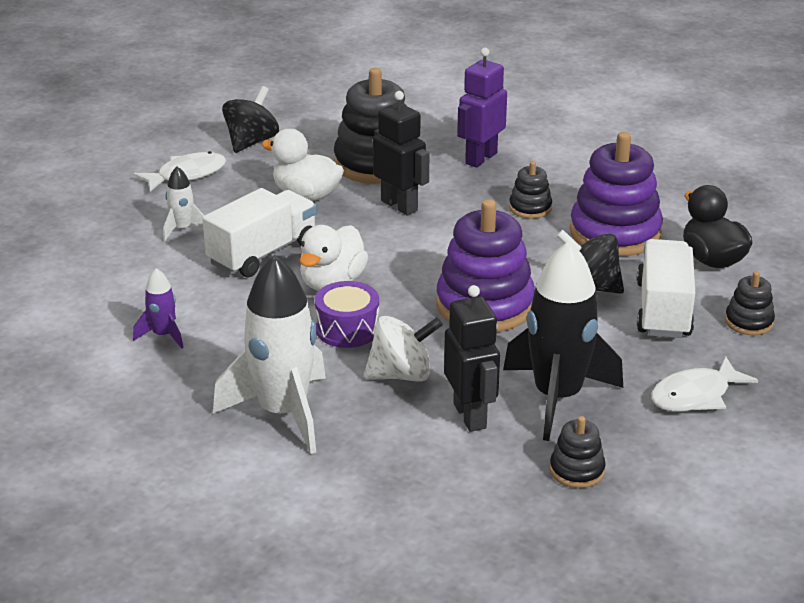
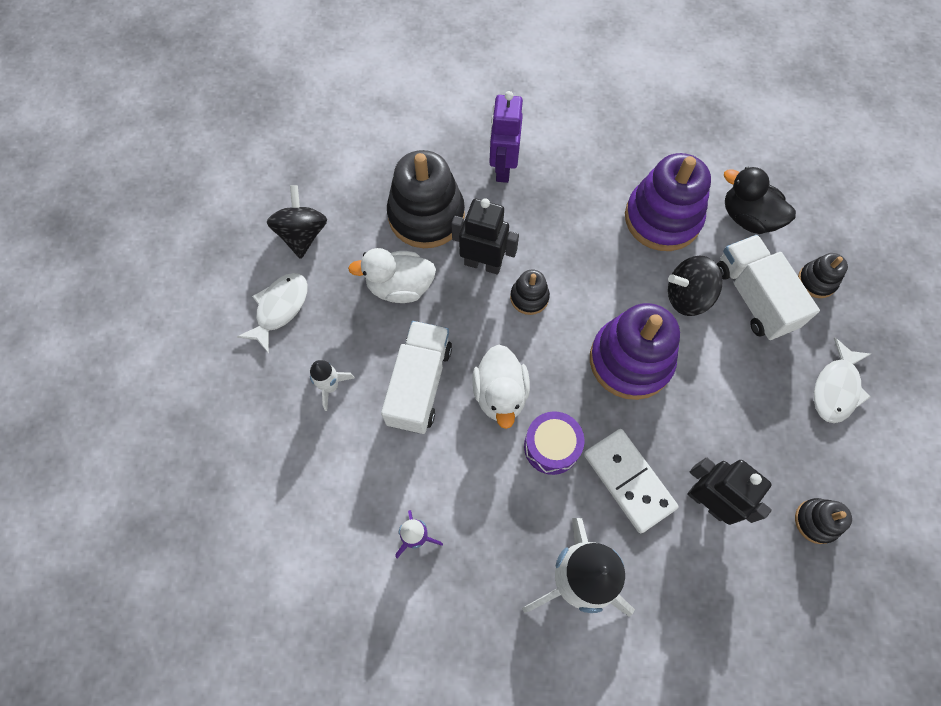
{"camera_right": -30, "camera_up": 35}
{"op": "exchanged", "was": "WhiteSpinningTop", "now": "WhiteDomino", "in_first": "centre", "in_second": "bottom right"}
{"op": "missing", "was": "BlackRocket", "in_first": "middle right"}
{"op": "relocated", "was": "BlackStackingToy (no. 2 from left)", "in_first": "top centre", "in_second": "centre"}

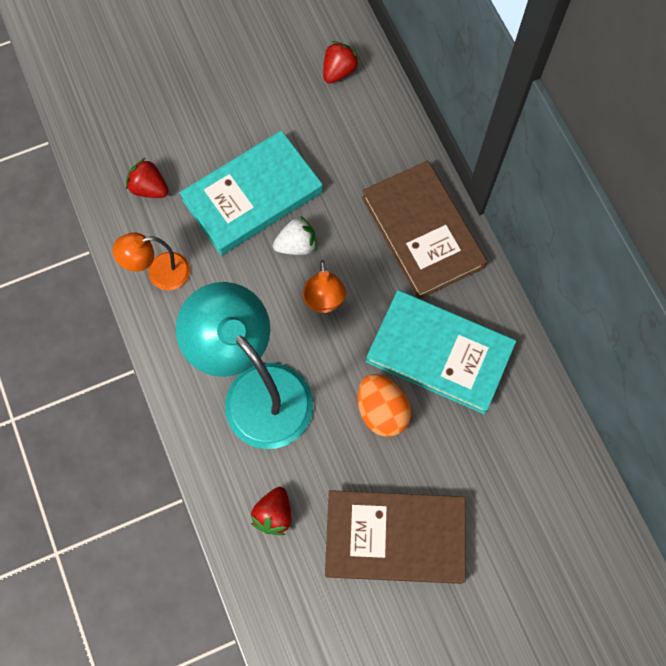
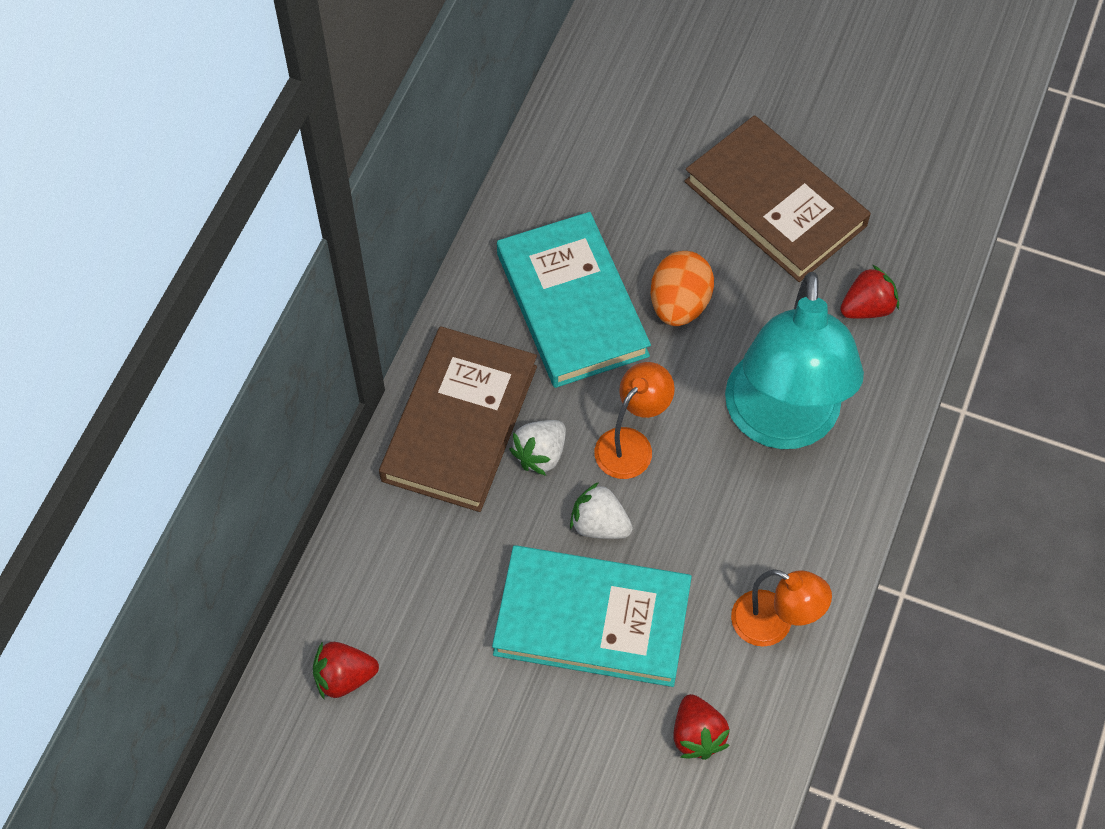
{"camera_right": -135, "camera_up": -10}
{"op": "appeared", "now": "WhiteStrawberry (no. 1 from left)", "in_second": "centre"}

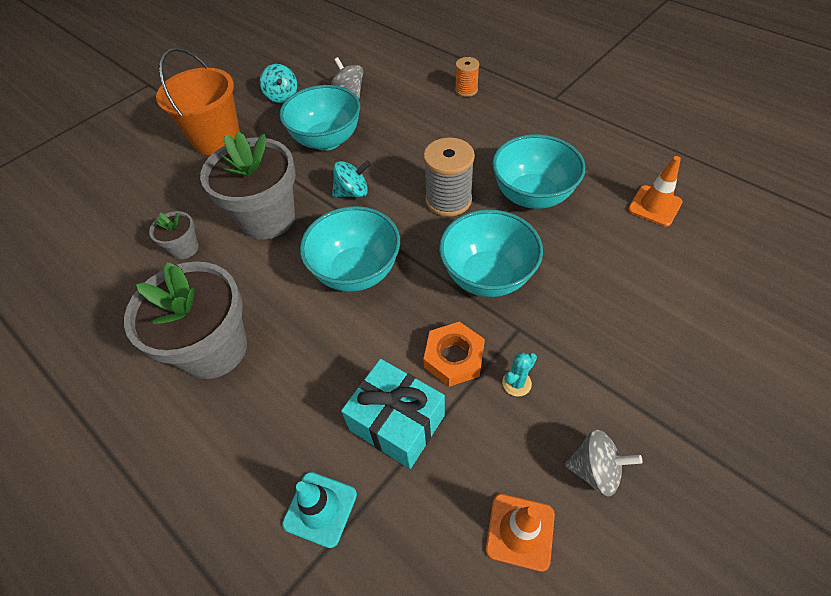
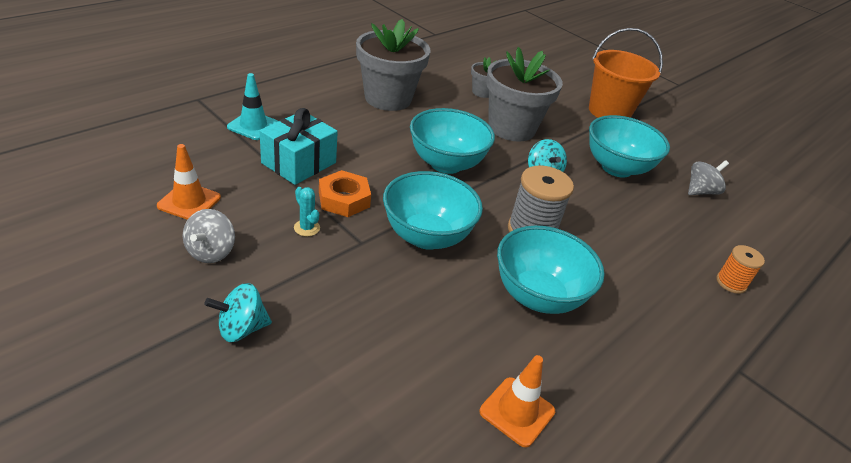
{"camera_right": 85, "camera_up": -15}
{"op": "relocated", "was": "TurquoiseSpinningTop (no. 1 from left)", "in_first": "top centre", "in_second": "bottom left"}

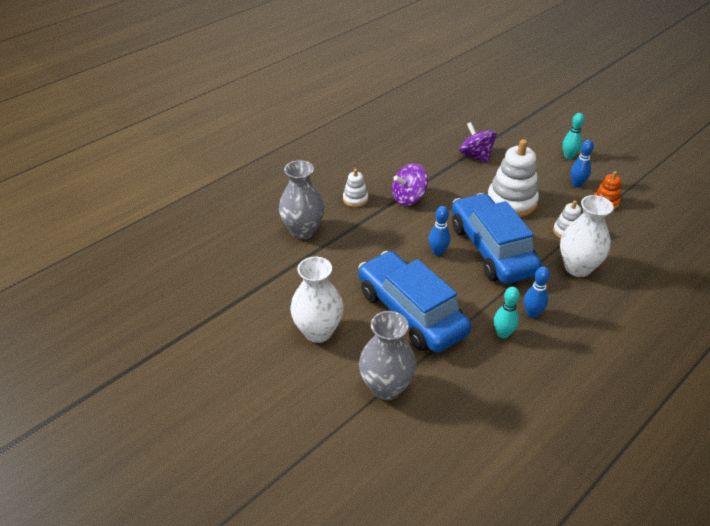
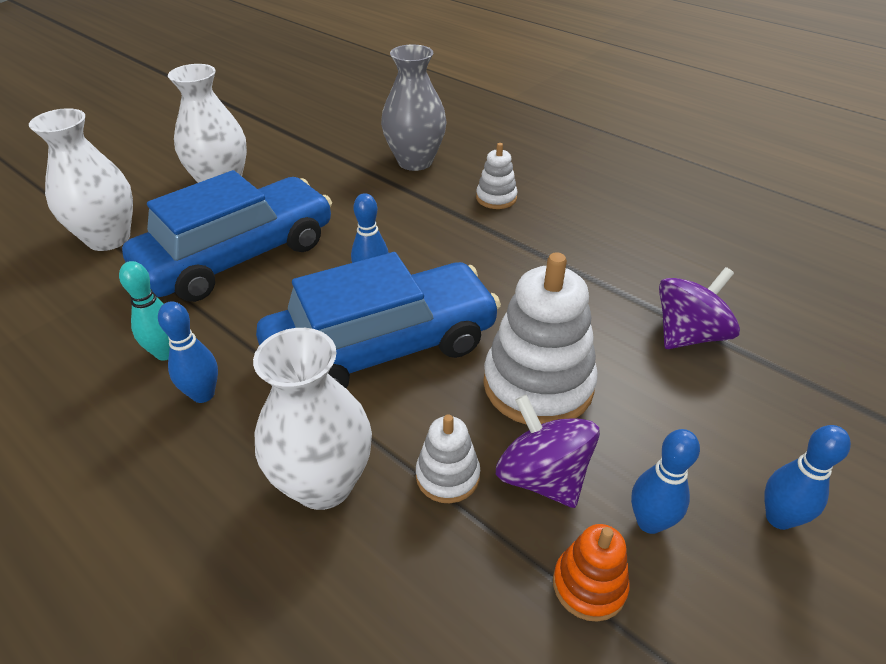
{"camera_right": 85, "camera_up": 0}
{"op": "colour", "was": "GreyVase (no. 2 from left)", "now": "WhiteVase (no. 1 from left)", "in_first": "bottom centre", "in_second": "top left"}
{"op": "relocated", "was": "PurpleSpinningTop (no. 1 from left)", "in_first": "centre", "in_second": "bottom centre"}
{"op": "colour", "was": "TurquoiseBowlingPin (no. 2 from left)", "now": "BlueBowlingPin (no. 4 from left)", "in_first": "top right", "in_second": "bottom right"}

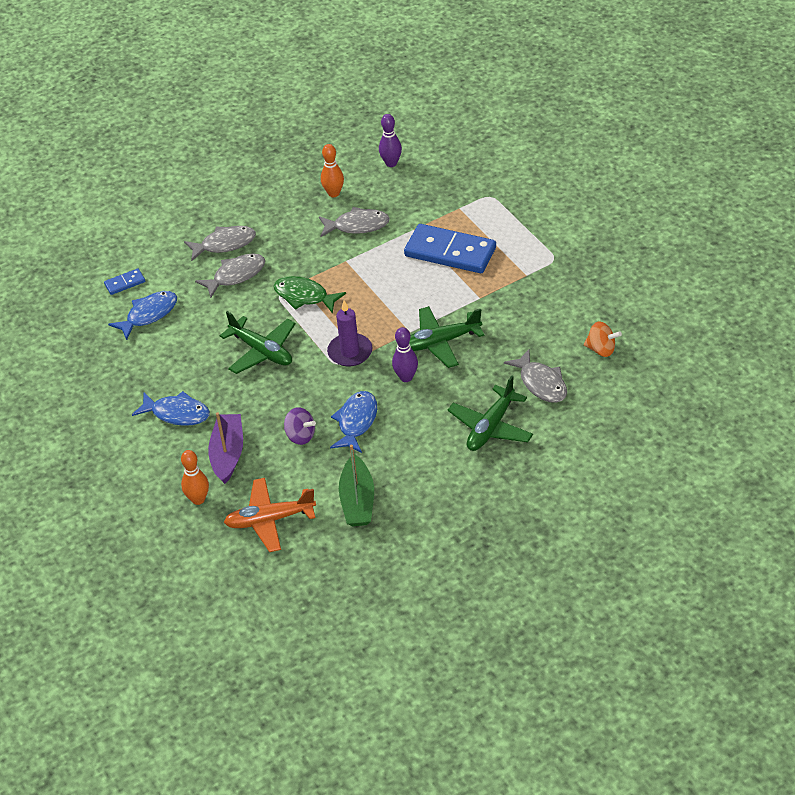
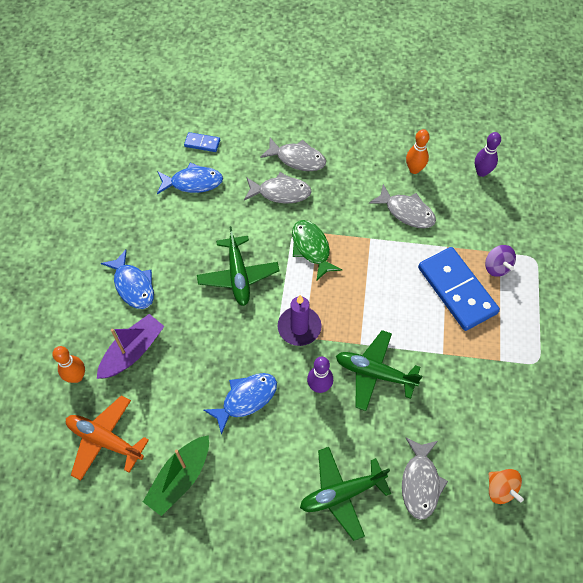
{"camera_right": 35, "camera_up": 15}
{"op": "relocated", "was": "PurpleSpinningTop", "in_first": "centre", "in_second": "middle right"}

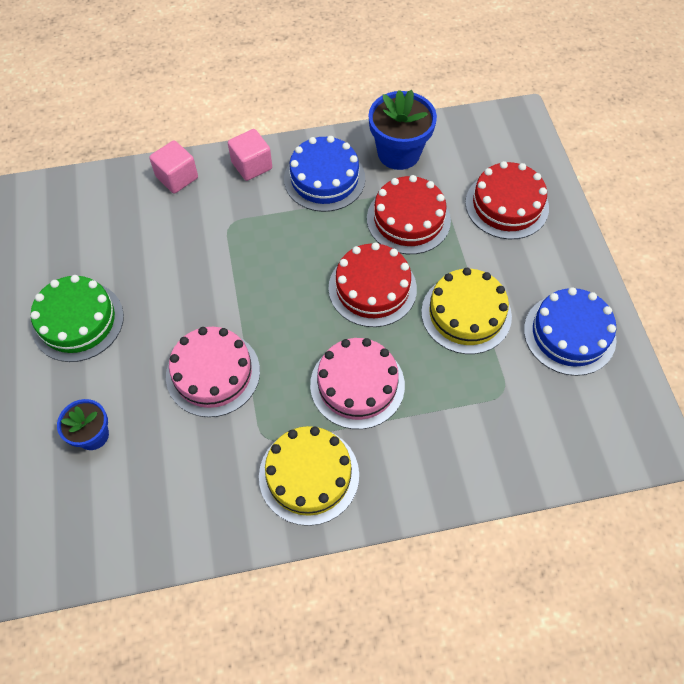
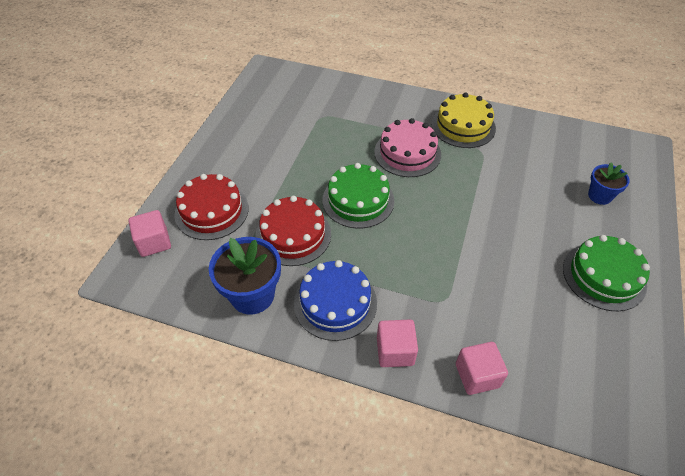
{"camera_right": -150, "camera_up": -10}
{"op": "missing", "was": "PinkCake (no. 1 from left)", "in_first": "middle left"}
{"op": "colour", "was": "RedCake (no. 1 from left)", "now": "GreenCake (no. 1 from left)", "in_first": "centre", "in_second": "centre"}
{"op": "missing", "was": "YellowCake (no. 2 from left)", "in_first": "middle right"}
{"op": "missing", "was": "BlueCake (no. 2 from left)", "in_first": "middle right"}
{"op": "appeared", "now": "PinkCube (no. 1 from left)", "in_second": "middle left"}

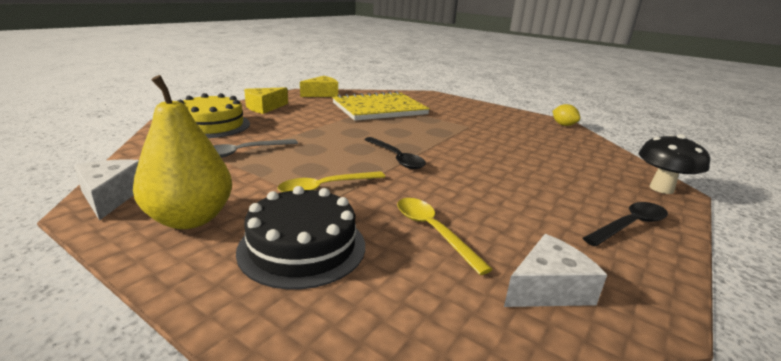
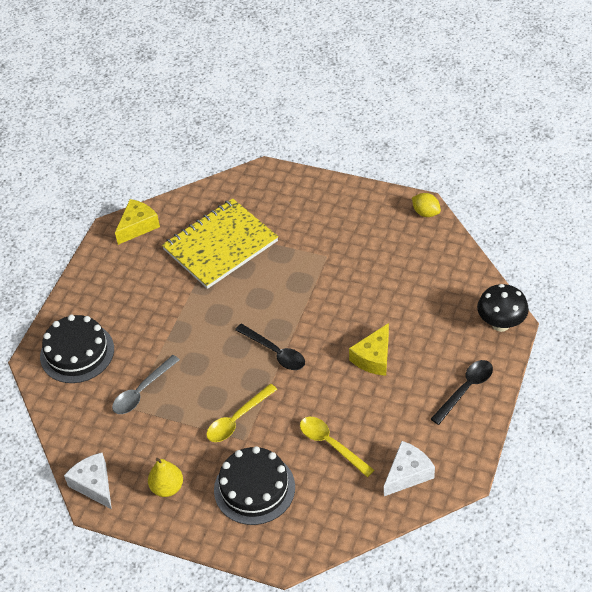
{"camera_right": -10, "camera_up": 25}
{"op": "size", "was": "YellowPear", "in_first": "middle left", "in_second": "bottom left", "ratio": 0.59}
{"op": "colour", "was": "YellowCake", "now": "BlackCake (no. 1 from left)", "in_first": "top left", "in_second": "middle left"}
{"op": "relocated", "was": "YellowCheese (no. 1 from left in the first image)", "now": "YellowCheese (no. 2 from left)", "in_first": "top centre", "in_second": "centre"}

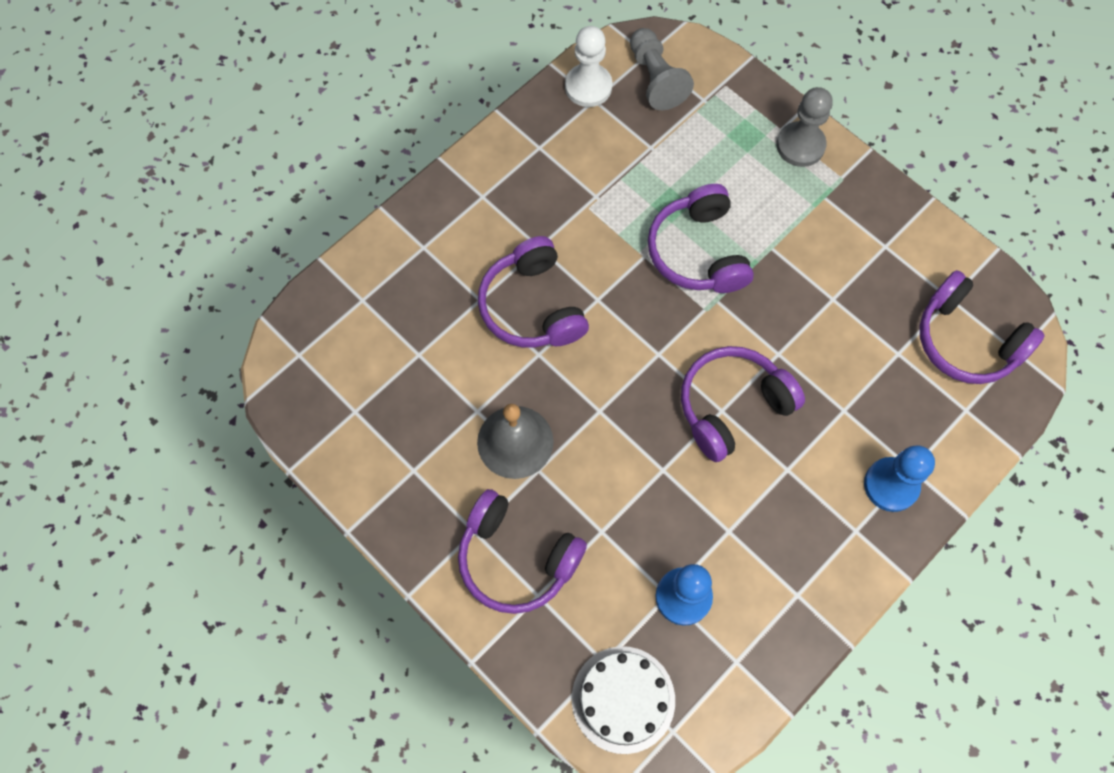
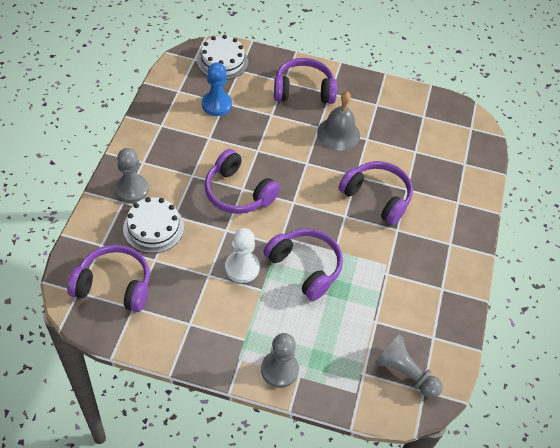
{"camera_right": 145, "camera_up": -15}
{"op": "relocated", "was": "WhitePawn", "in_first": "top centre", "in_second": "centre"}
{"op": "spun", "was": "PurpleHeadphones (no. 4 from left in the first image)", "in_first": "middle right", "in_second": "centre", "clockwise": 105}
{"op": "colour", "was": "BluePawn (no. 2 from left)", "now": "GreyPawn (no. 1 from left)", "in_first": "middle right", "in_second": "middle left"}
{"op": "appeared", "now": "WhiteCake (no. 1 from left)", "in_second": "middle left"}

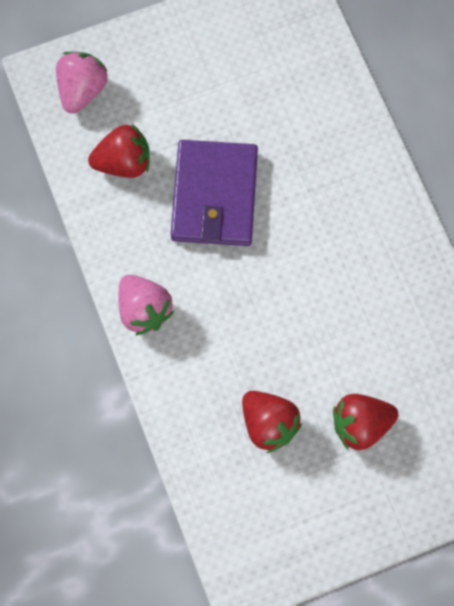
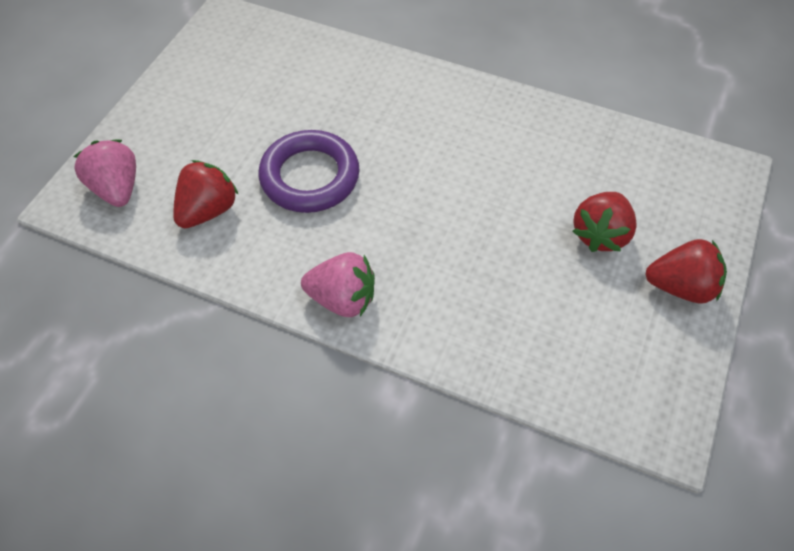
{"camera_right": -45, "camera_up": -15}
{"op": "exchanged", "was": "PurpleWallet", "now": "PurpleRing", "in_first": "top centre", "in_second": "top centre"}
{"op": "relocated", "was": "RedStrawberry (no. 2 from left in the first image)", "now": "RedStrawberry (no. 3 from left)", "in_first": "bottom centre", "in_second": "middle right"}

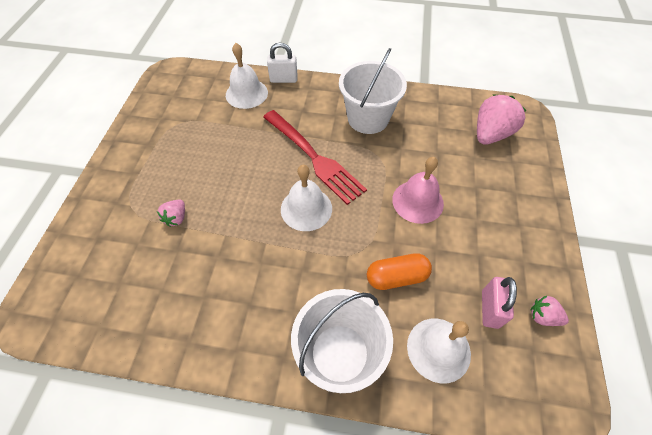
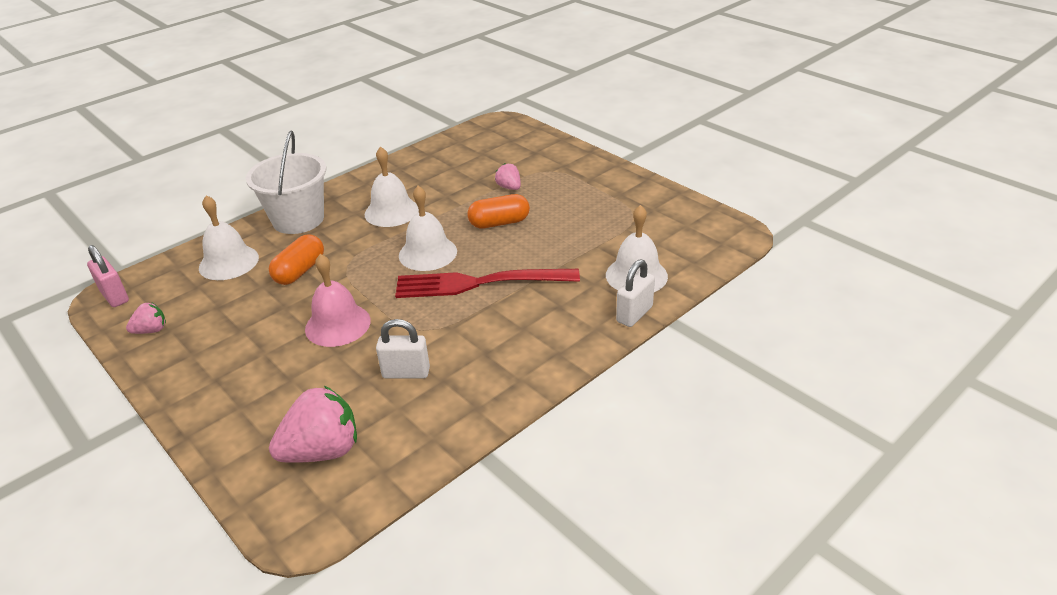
{"camera_right": 130, "camera_up": -20}
{"op": "missing", "was": "WhiteBucket (no. 2 from left)", "in_first": "top centre"}
{"op": "spun", "was": "PinkStrawberry (no. 2 from left)", "in_first": "top right", "in_second": "bottom left", "clockwise": -105}
{"op": "relocated", "was": "PinkPadlock", "in_first": "bottom right", "in_second": "middle left"}
{"op": "appeared", "now": "WhiteBell (no. 2 from left)", "in_second": "top centre"}
{"op": "appeared", "now": "WhitePadlock (no. 1 from left)", "in_second": "centre"}
{"op": "appeared", "now": "OrangeCapsule (no. 2 from left)", "in_second": "centre"}

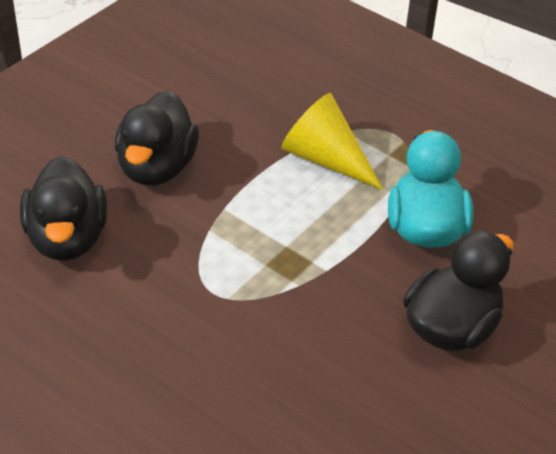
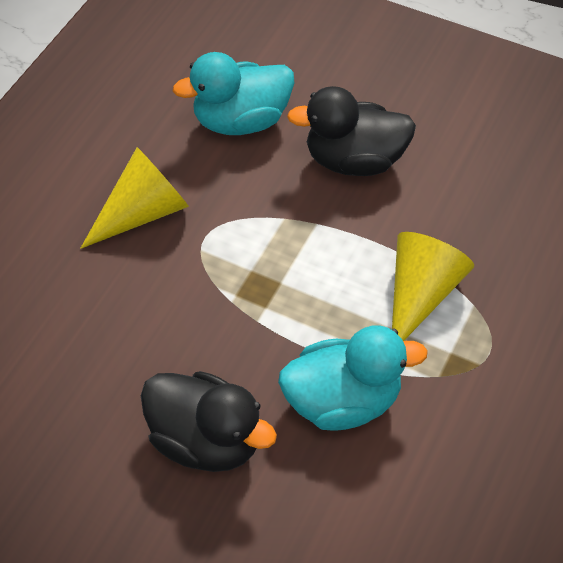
{"camera_right": 80, "camera_up": 10}
{"op": "colour", "was": "BlackDuck (no. 1 from left)", "now": "TurquoiseDuck (no. 1 from left)", "in_first": "middle left", "in_second": "top centre"}
{"op": "appeared", "now": "YellowCone (no. 1 from left)", "in_second": "middle left"}

